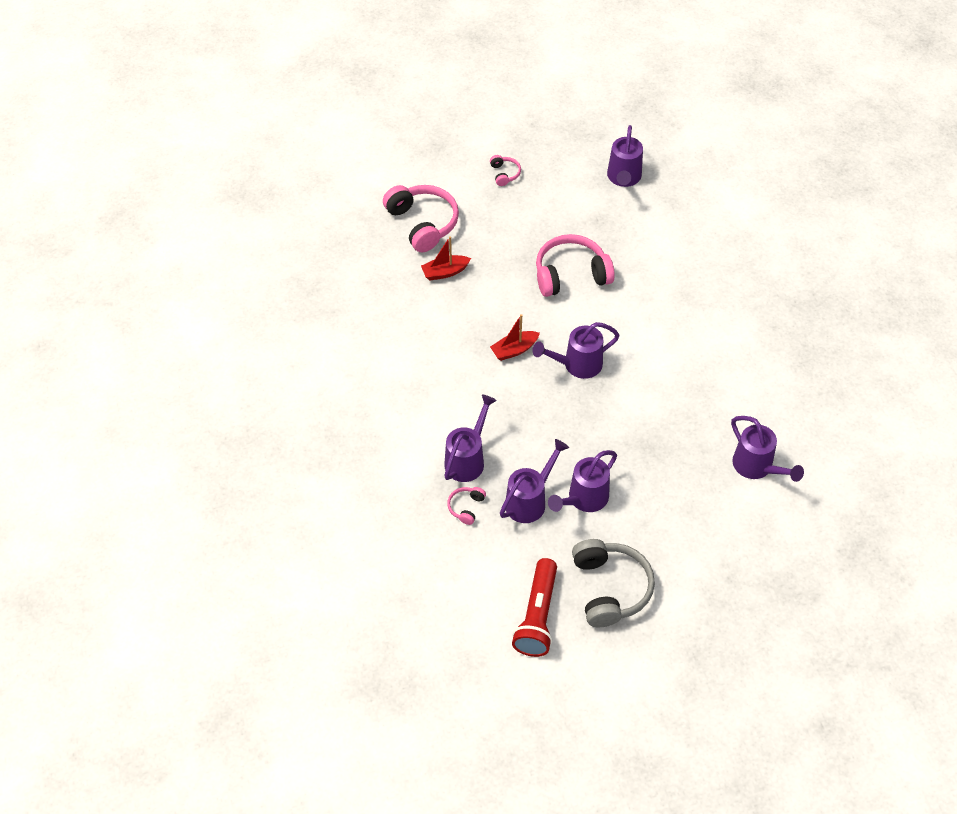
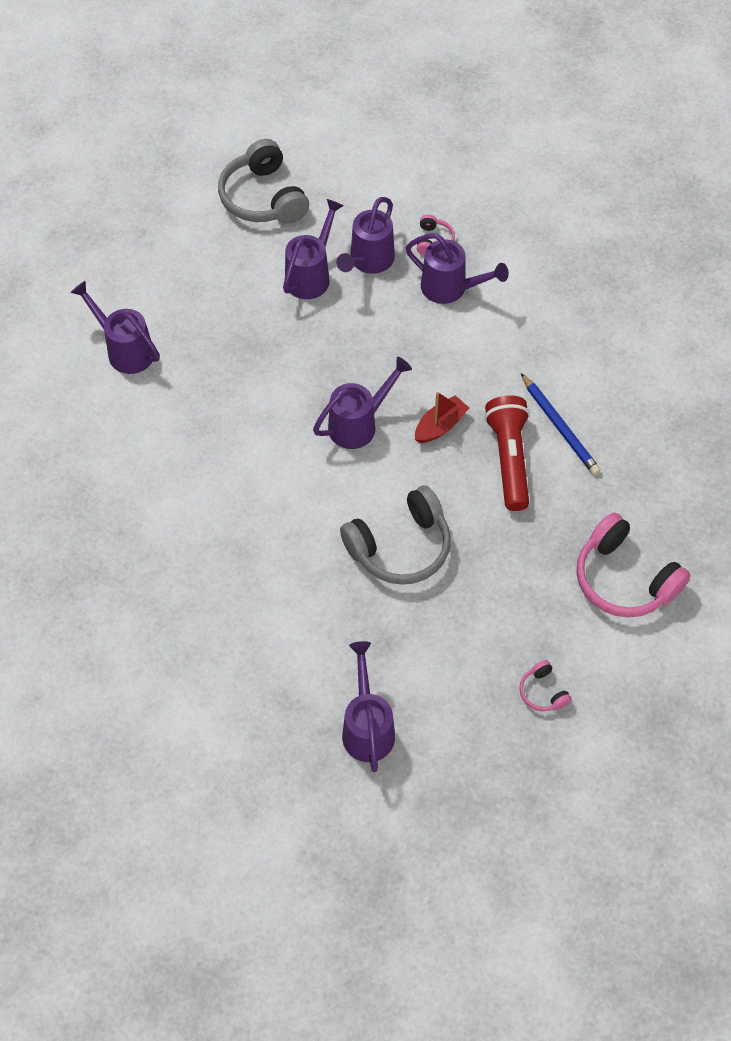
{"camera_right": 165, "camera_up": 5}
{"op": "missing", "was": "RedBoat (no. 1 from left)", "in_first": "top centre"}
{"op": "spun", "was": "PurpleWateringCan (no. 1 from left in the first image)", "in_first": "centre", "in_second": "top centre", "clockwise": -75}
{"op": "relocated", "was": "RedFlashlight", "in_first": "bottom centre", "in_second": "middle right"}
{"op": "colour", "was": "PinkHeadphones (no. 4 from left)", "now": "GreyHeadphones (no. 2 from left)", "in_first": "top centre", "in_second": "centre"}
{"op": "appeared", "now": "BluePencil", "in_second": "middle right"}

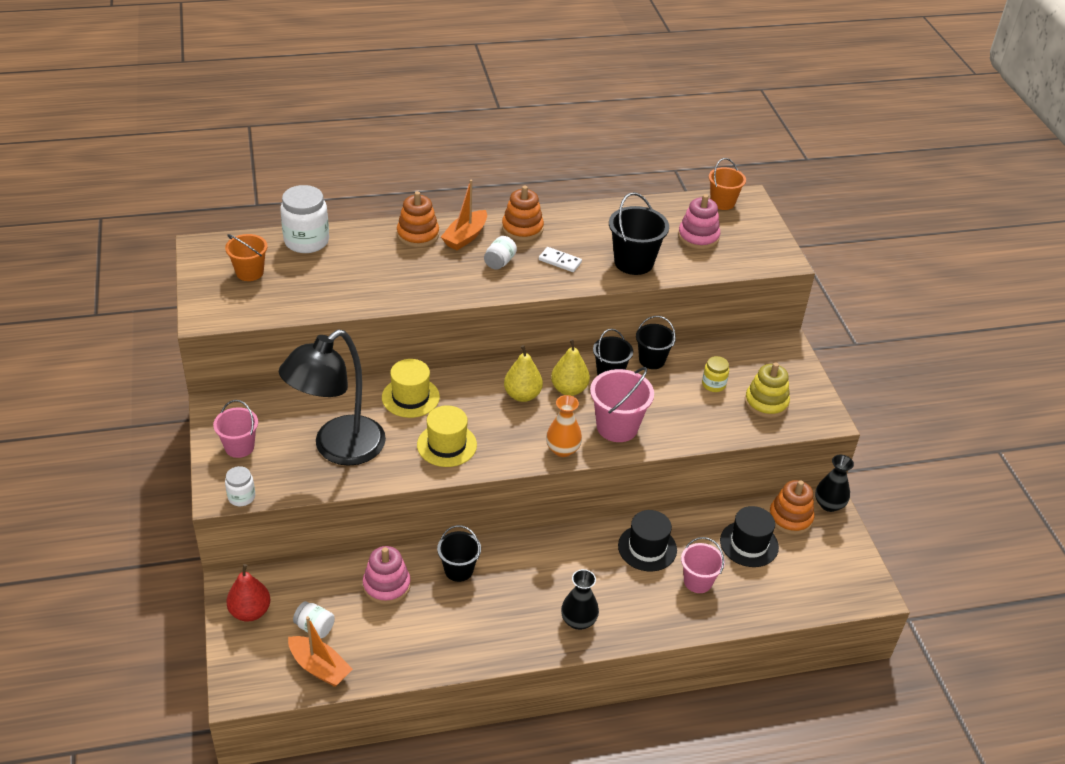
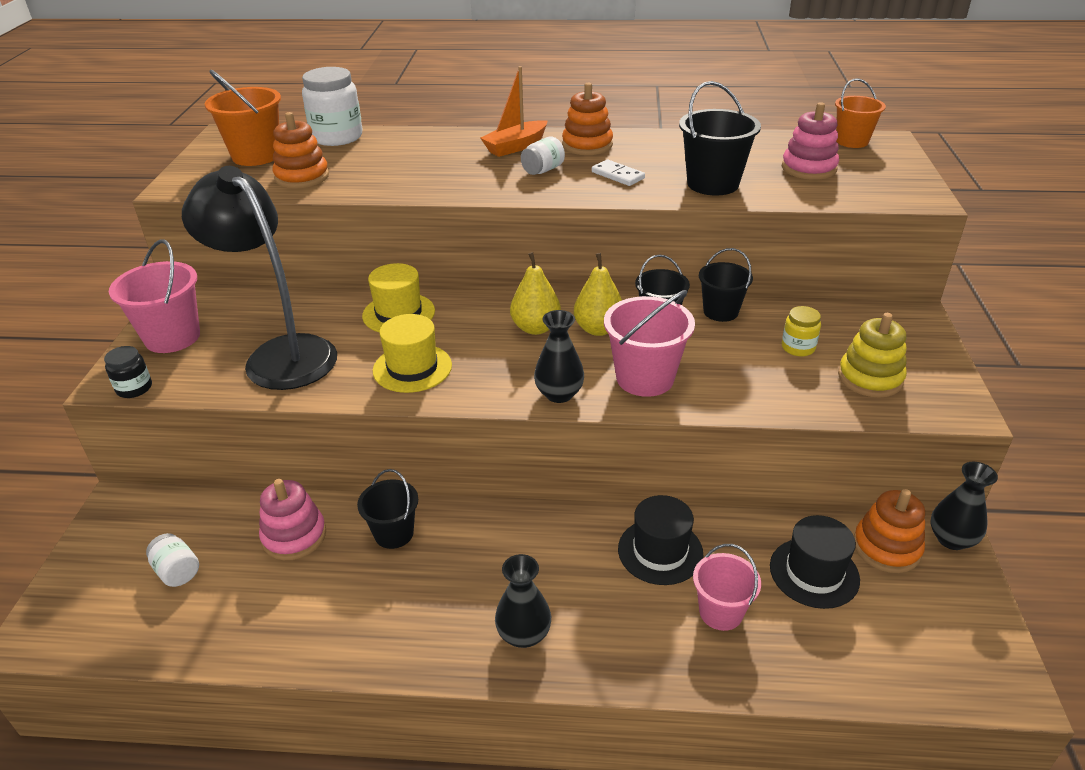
{"camera_right": 20, "camera_up": -5}
{"op": "size", "was": "PinkBucket (no. 1 from left)", "in_first": "middle left", "in_second": "middle left", "ratio": 1.5}
{"op": "size", "was": "OrangeBucket (no. 1 from left)", "in_first": "middle left", "in_second": "top left", "ratio": 1.5}
{"op": "colour", "was": "WhiteJar (no. 1 from left)", "now": "BlackJar", "in_first": "middle left", "in_second": "middle left"}
{"op": "missing", "was": "RedPear", "in_first": "bottom left"}
{"op": "spun", "was": "BlackLamp", "in_first": "middle left", "in_second": "middle left", "clockwise": 75}
{"op": "missing", "was": "OrangeBoat (no. 1 from left)", "in_first": "bottom left"}
{"op": "relocated", "was": "OrangeStackingToy (no. 1 from left)", "in_first": "top centre", "in_second": "top left"}
{"op": "colour", "was": "OrangeVase", "now": "BlackVase (no. 2 from left)", "in_first": "centre", "in_second": "centre"}

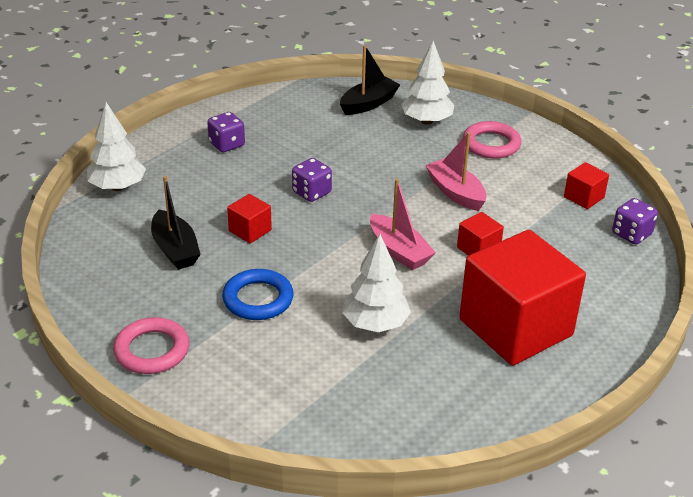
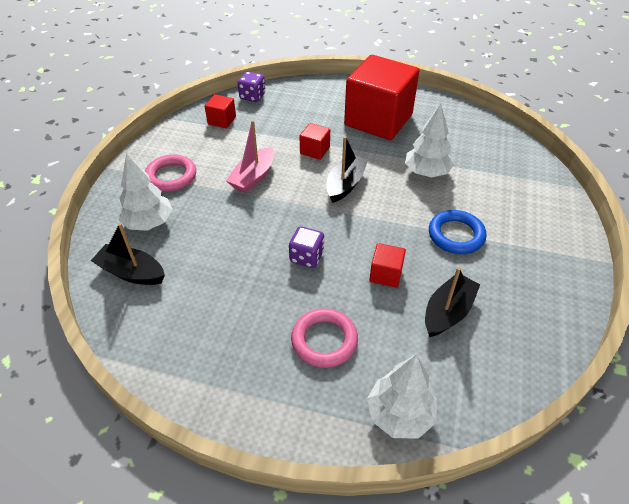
{"camera_right": -115, "camera_up": 10}
{"op": "relocated", "was": "PinkRing (no. 1 from left in the first image)", "now": "PinkRing (no. 2 from left)", "in_first": "bottom left", "in_second": "bottom centre"}
{"op": "missing", "was": "PurpleDice (no. 1 from left)", "in_first": "top left"}
{"op": "colour", "was": "PinkBoat (no. 1 from left)", "now": "BlackBoat (no. 2 from left)", "in_first": "centre", "in_second": "centre"}

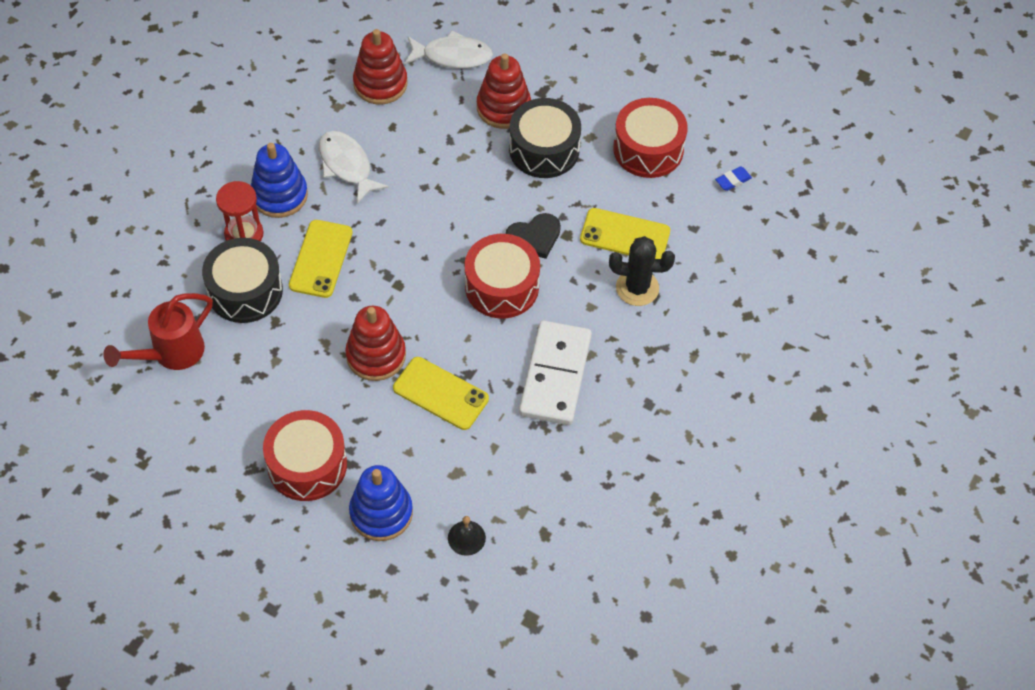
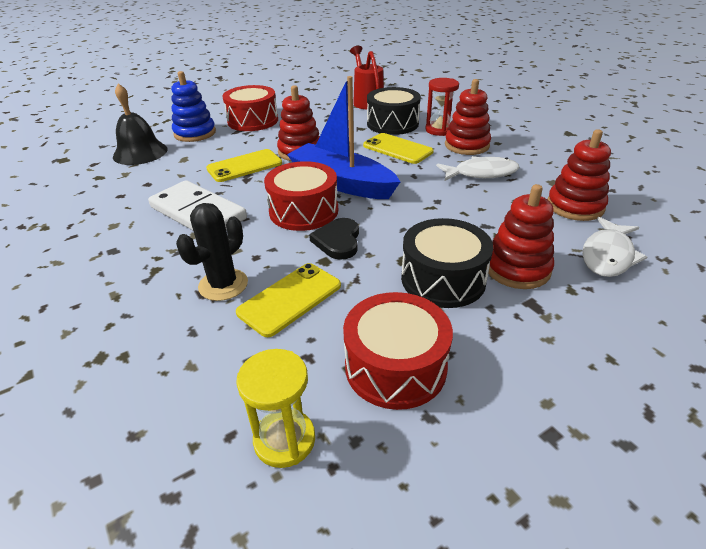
{"camera_right": 120, "camera_up": -20}
{"op": "colour", "was": "BlueStackingToy (no. 1 from left)", "now": "RedStackingToy (no. 2 from left)", "in_first": "top left", "in_second": "top centre"}
{"op": "size", "was": "BlackBell", "in_first": "bottom centre", "in_second": "top left", "ratio": 1.99}
{"op": "exchanged", "was": "BlueEraser", "now": "YellowHourglass", "in_first": "top right", "in_second": "bottom centre"}
{"op": "appeared", "now": "BlueBoat", "in_second": "top centre"}

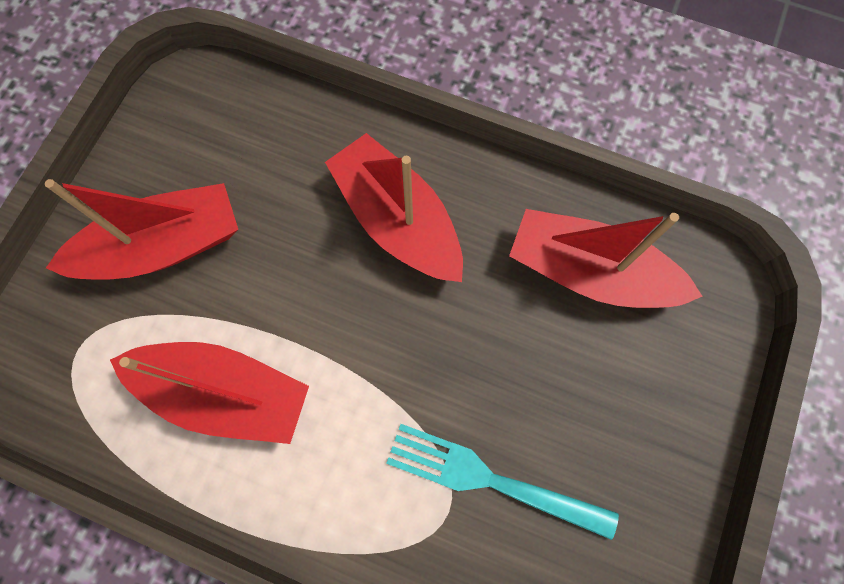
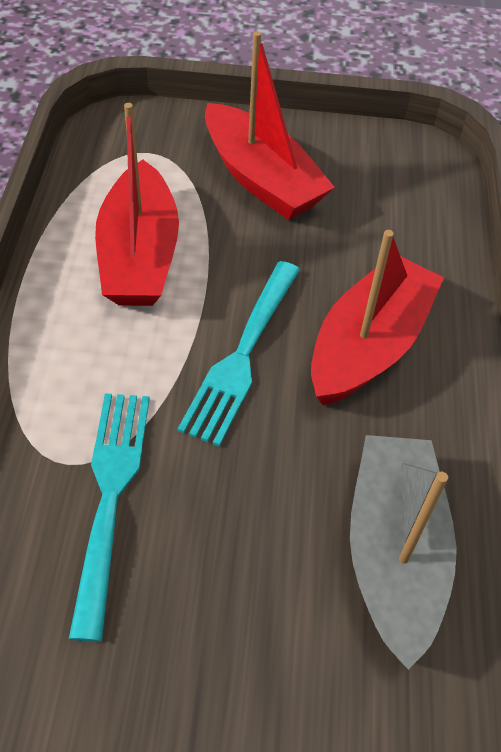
{"camera_right": 70, "camera_up": -20}
{"op": "colour", "was": "RedBoat (no. 4 from left)", "now": "GreyBoat", "in_first": "middle right", "in_second": "bottom right"}
{"op": "appeared", "now": "TurquoiseFork (no. 2 from left)", "in_second": "centre"}

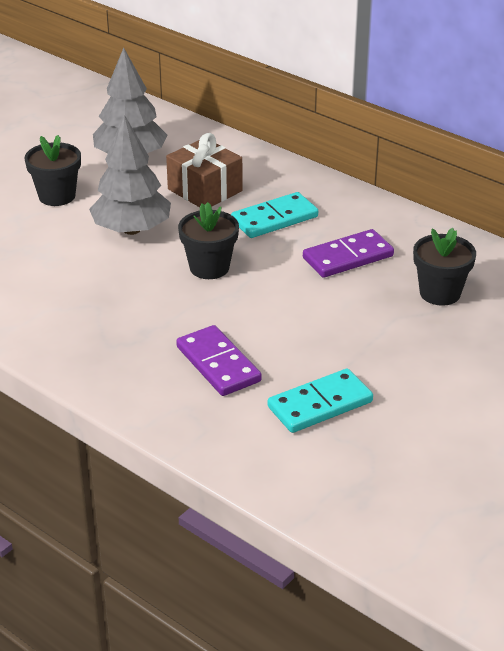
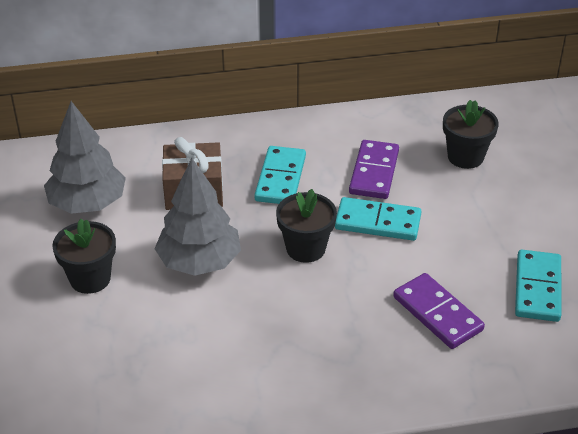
{"camera_right": -50, "camera_up": 5}
{"op": "spun", "was": "PurpleDomino (no. 1 from left in the first image)", "in_first": "centre", "in_second": "bottom right", "clockwise": 45}
{"op": "appeared", "now": "TurquoiseDomino (no. 2 from left)", "in_second": "centre"}

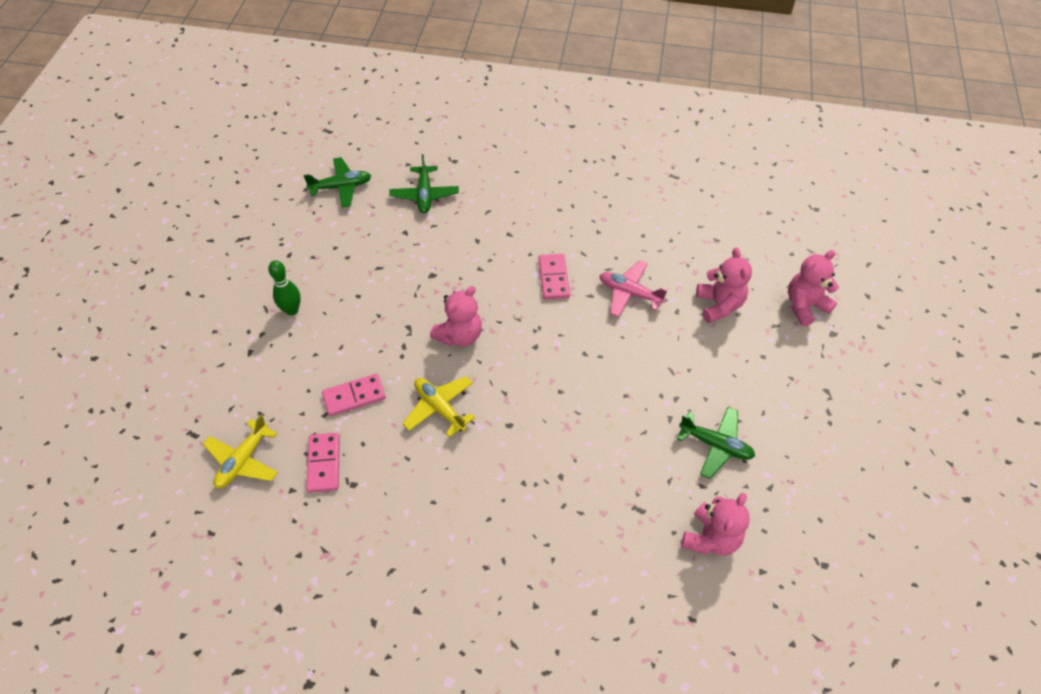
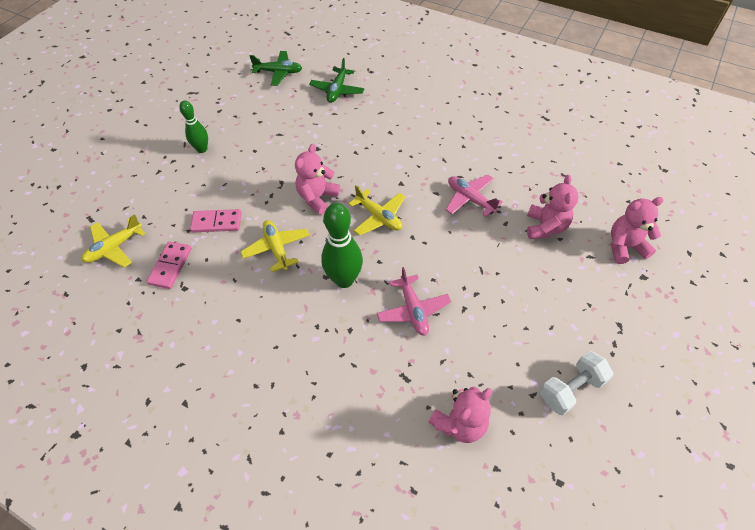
{"camera_right": 20, "camera_up": 0}
{"op": "spun", "was": "PinkTeddyBear (no. 1 from left)", "in_first": "centre", "in_second": "centre", "clockwise": 150}
{"op": "missing", "was": "PinkDomino (no. 3 from left)", "in_first": "centre"}
{"op": "missing", "was": "GreenPlane (no. 3 from left)", "in_first": "middle right"}
{"op": "appeared", "now": "GreenBowlingPin (no. 2 from left)", "in_second": "centre"}
{"op": "appeared", "now": "YellowPlane (no. 3 from left)", "in_second": "centre"}
{"op": "appeared", "now": "PinkPlane (no. 1 from left)", "in_second": "centre"}
{"op": "appeared", "now": "WhiteDumbbell", "in_second": "bottom right"}

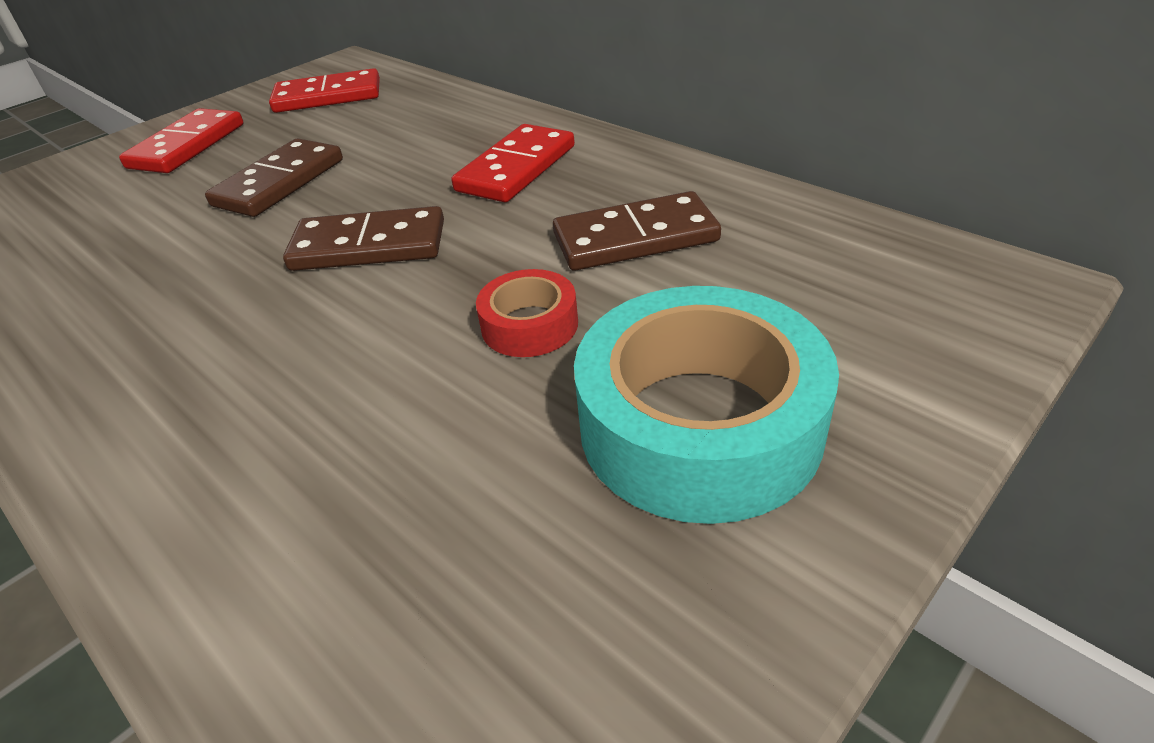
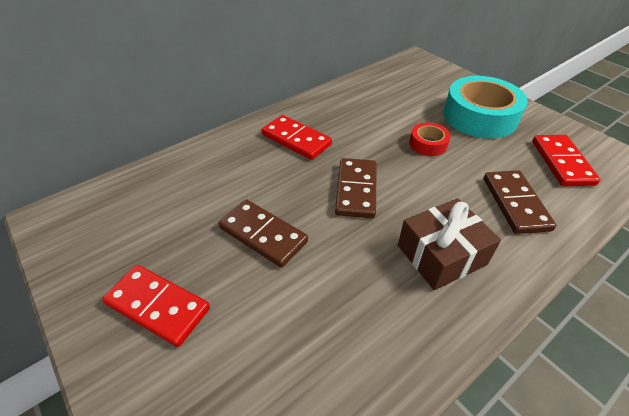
{"camera_right": -85, "camera_up": 5}
{"op": "relocated", "was": "RedDomino (no. 2 from left in the first image)", "now": "RedDomino (no. 3 from left)", "in_first": "top left", "in_second": "middle right"}
{"op": "relocated", "was": "BrownDomino (no. 3 from left)", "in_first": "top centre", "in_second": "middle right"}
{"op": "appeared", "now": "BrownGift", "in_second": "middle right"}

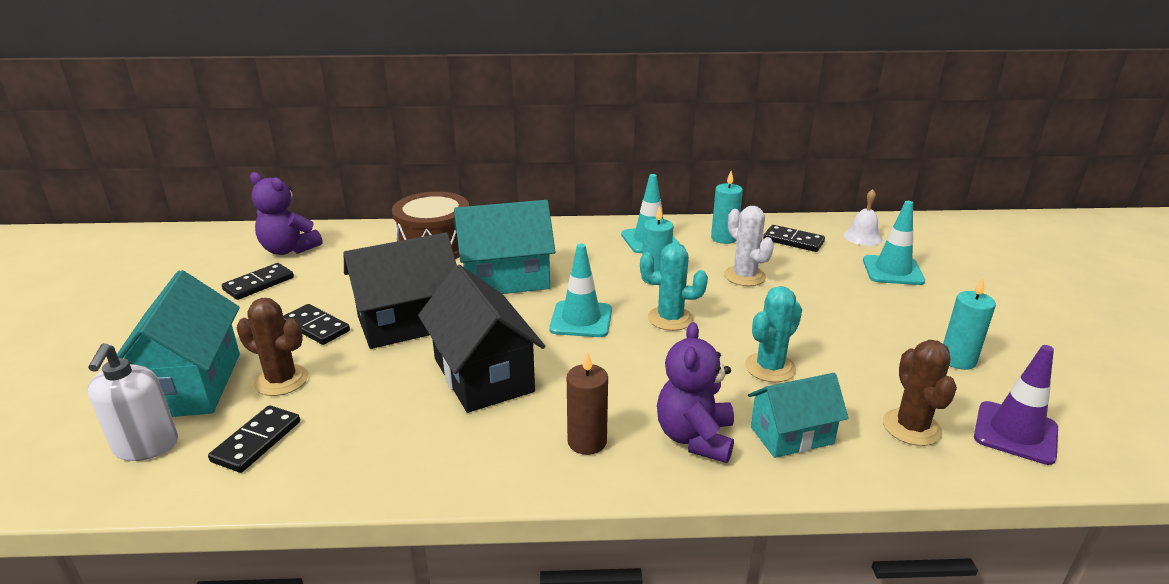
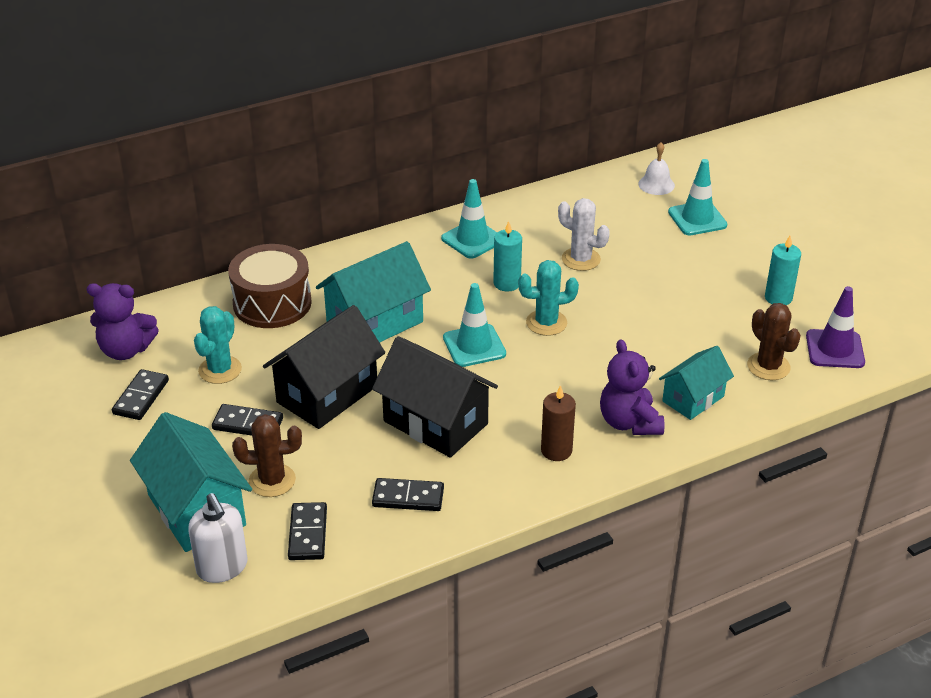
{"camera_right": -25, "camera_up": 10}
{"op": "missing", "was": "TurquoiseCandle (no. 2 from left)", "in_first": "centre"}
{"op": "relocated", "was": "TurquoiseCactus (no. 2 from left in the first image)", "now": "TurquoiseCactus (no. 1 from left)", "in_first": "centre", "in_second": "middle left"}
{"op": "relocated", "was": "BlackDomino (no. 4 from left)", "in_first": "middle right", "in_second": "bottom centre"}

